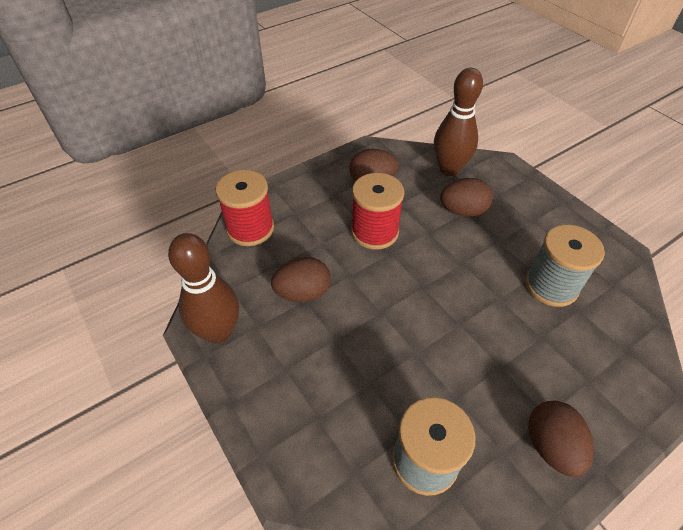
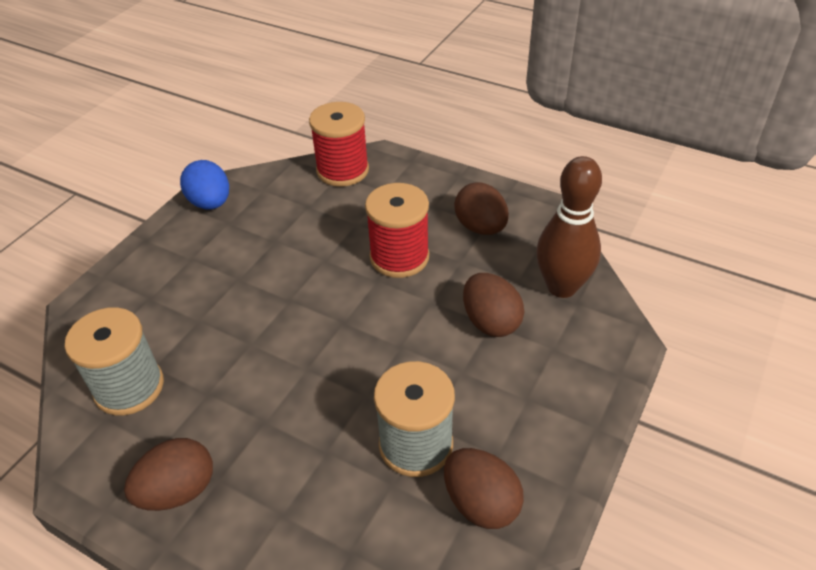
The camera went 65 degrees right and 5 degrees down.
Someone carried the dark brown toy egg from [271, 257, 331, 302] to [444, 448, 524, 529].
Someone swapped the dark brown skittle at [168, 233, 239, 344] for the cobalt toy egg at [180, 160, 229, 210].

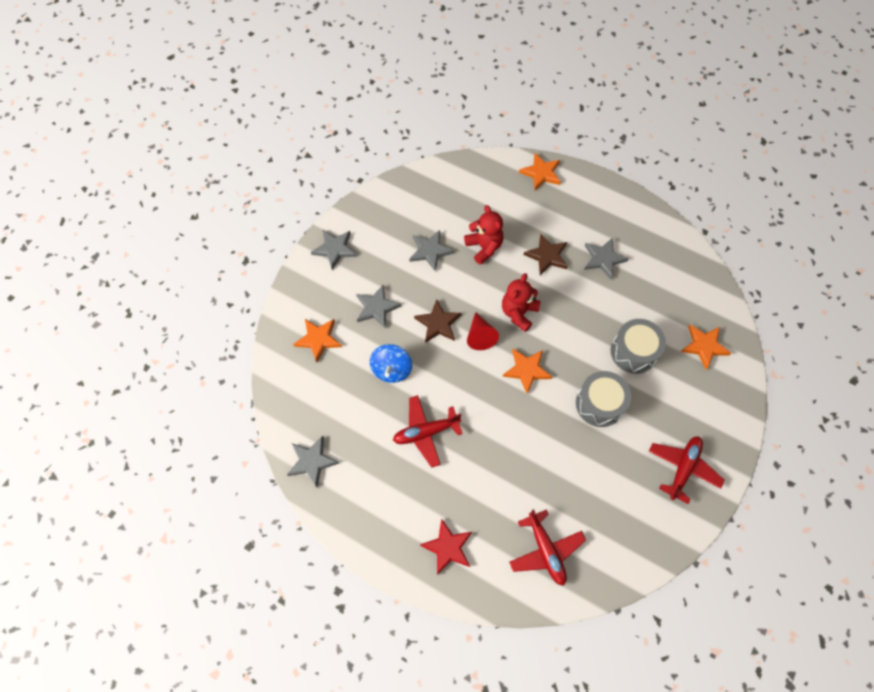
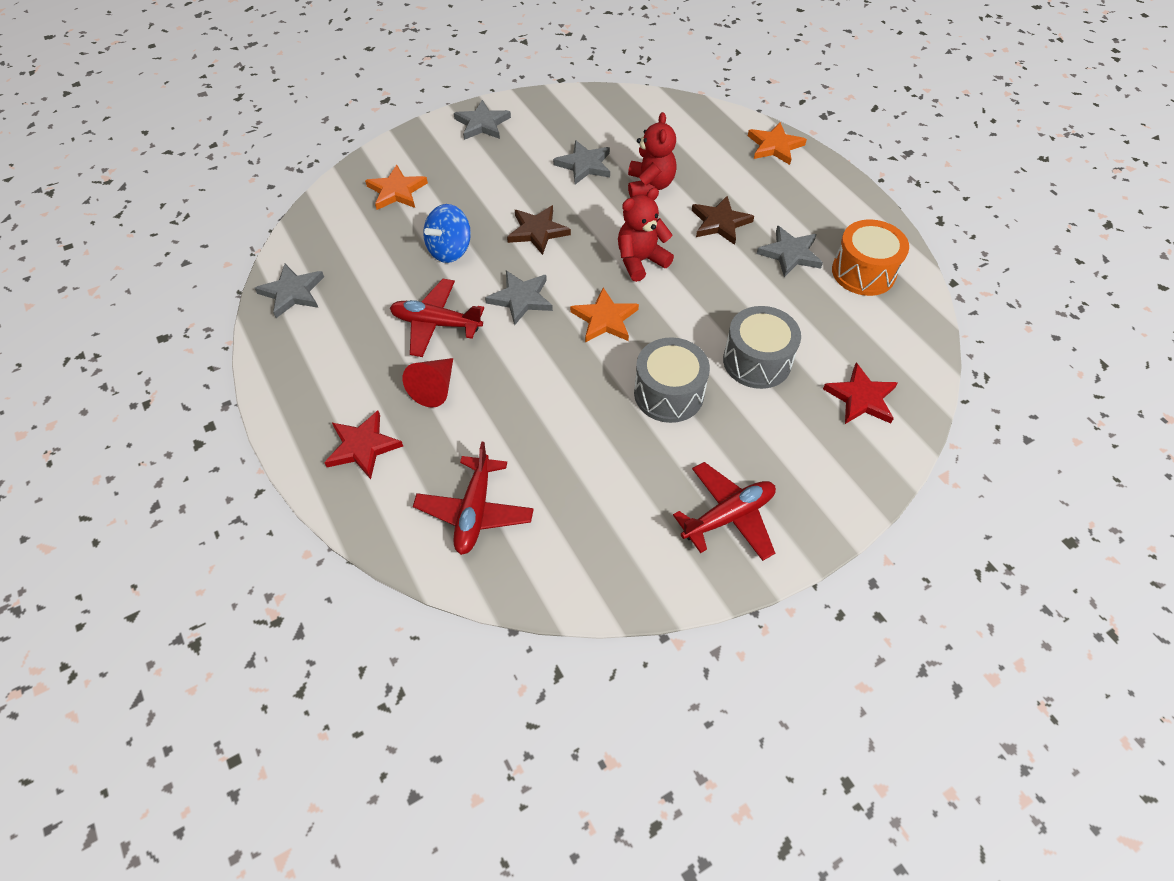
The camera went 30 degrees right and 10 degrees down.
Someone put down the bright orange drum at [832, 219, 909, 296].
Someone carried the gray star shape from [356, 285, 402, 329] to [485, 271, 553, 326].
Someone carried the scarlet cone shape from [467, 312, 499, 350] to [403, 358, 453, 407].
Someone repainted the bright orange star shape at [681, 325, 731, 370], which became the scarlet star shape at [823, 363, 898, 424].

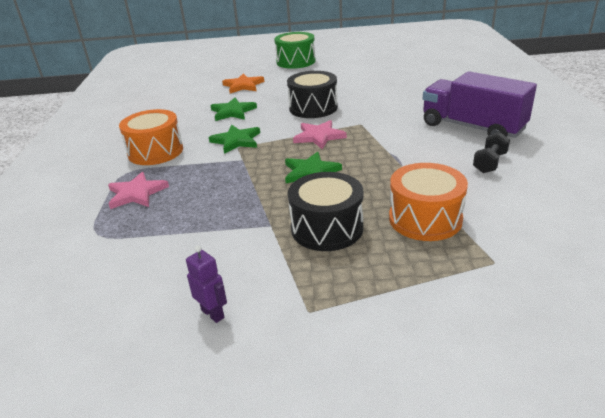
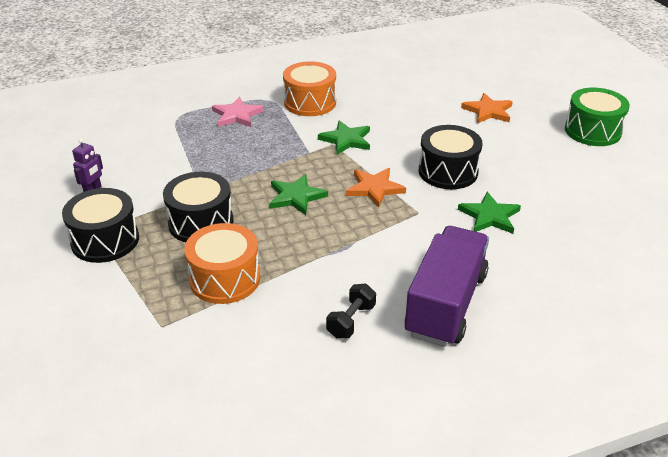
The camera went 70 degrees right and 5 degrees up.
Someone put down the jet-black drum at [62, 188, 139, 263].
Someone carried the emerald star shape from [210, 98, 257, 121] to [458, 192, 521, 234].
Someone repainted the pink star shape at [293, 120, 347, 149], which became the bright orange star shape at [346, 168, 406, 208].
Someone rotated the jet-black dumbbell at [473, 132, 510, 173] by 75 degrees counterclockwise.

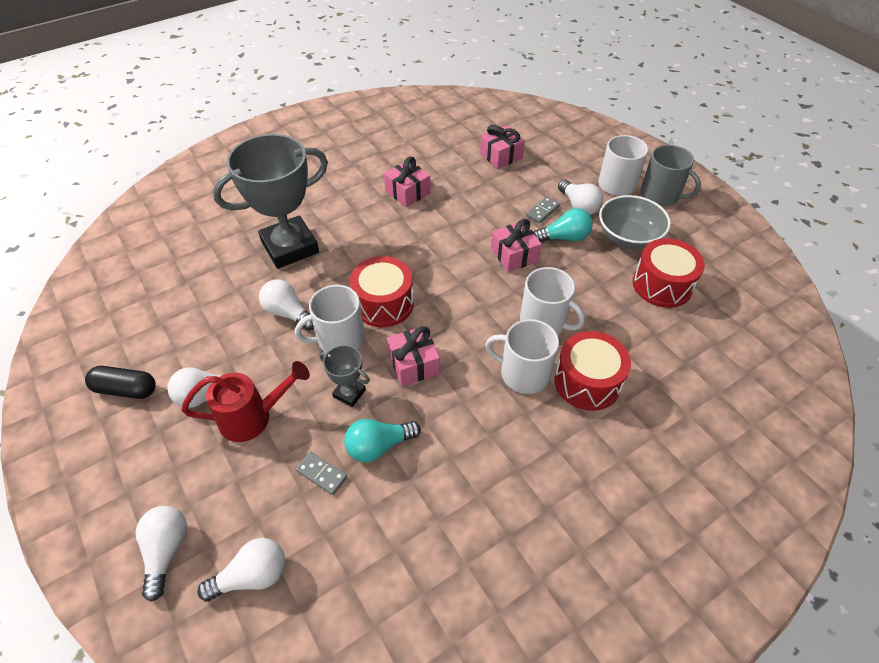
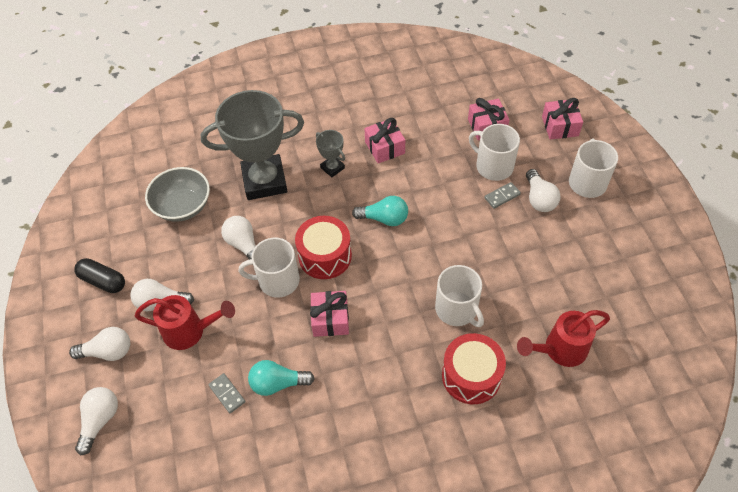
The camera went 20 degrees right and 5 degrees up.
Someone took away the scarlet drum at [633, 238, 705, 308].
Someone took away the gray tea mug at [640, 145, 701, 206].
Someone put down the scarlet watering pot at [517, 310, 610, 367].
Someone carried the snow-white bulb from [197, 538, 285, 602] to [69, 327, 130, 361].
Someone carried the gray trophy from [320, 345, 370, 407] to [316, 130, 345, 177].
Someone carried the snow-white tea mug from [485, 319, 559, 394] to [469, 124, 520, 181].
Someone carried the pink gift from [491, 219, 542, 272] to [542, 98, 583, 140].
Someone carried the teal bulb from [533, 208, 593, 242] to [352, 196, 408, 226].
Someone carried the gray serving bowl from [599, 195, 671, 249] to [145, 167, 210, 222].

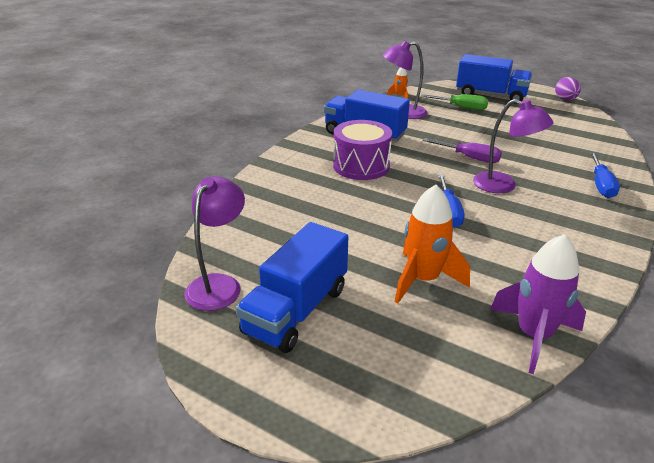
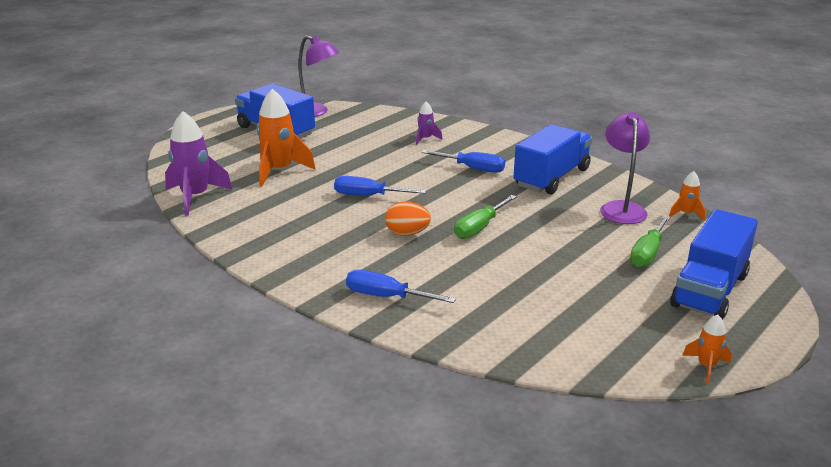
The camera went 100 degrees right and 5 degrees down.
Someone put down the royal purple rocket at [416, 102, 443, 145].
Someone swapped the royal purple drum at [333, 120, 392, 180] for the cobalt hand screwdriver at [422, 150, 505, 173].
Someone swapped the royal purple desk lamp at [473, 99, 554, 193] for the bright orange toy egg at [385, 201, 431, 236].
Someone swapped the royal purple toy egg at [555, 77, 581, 100] for the bright orange rocket at [682, 315, 731, 383].
Someone repainted the royal purple hand screwdriver at [423, 138, 502, 163], which became the emerald hand screwdriver at [454, 195, 517, 239].

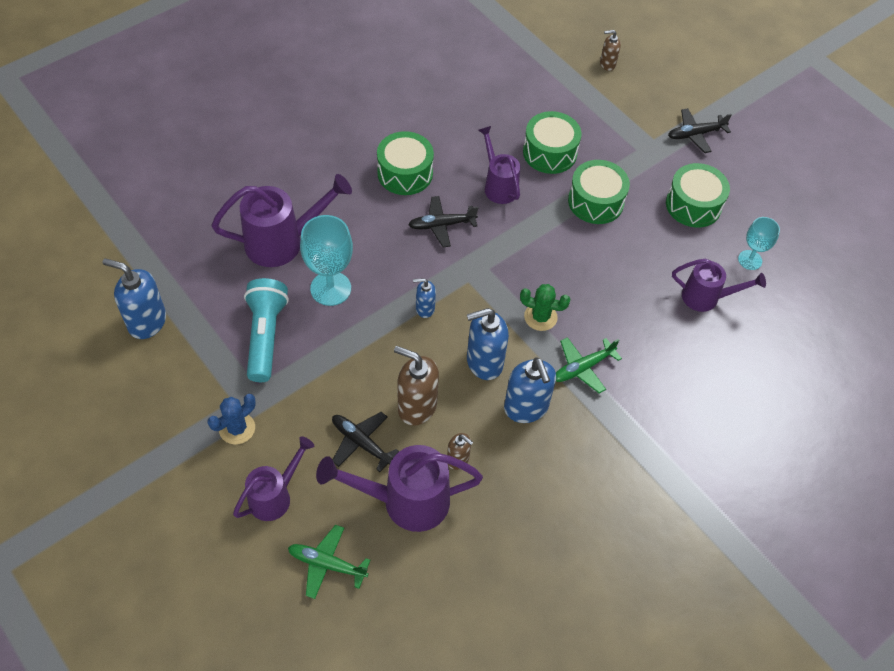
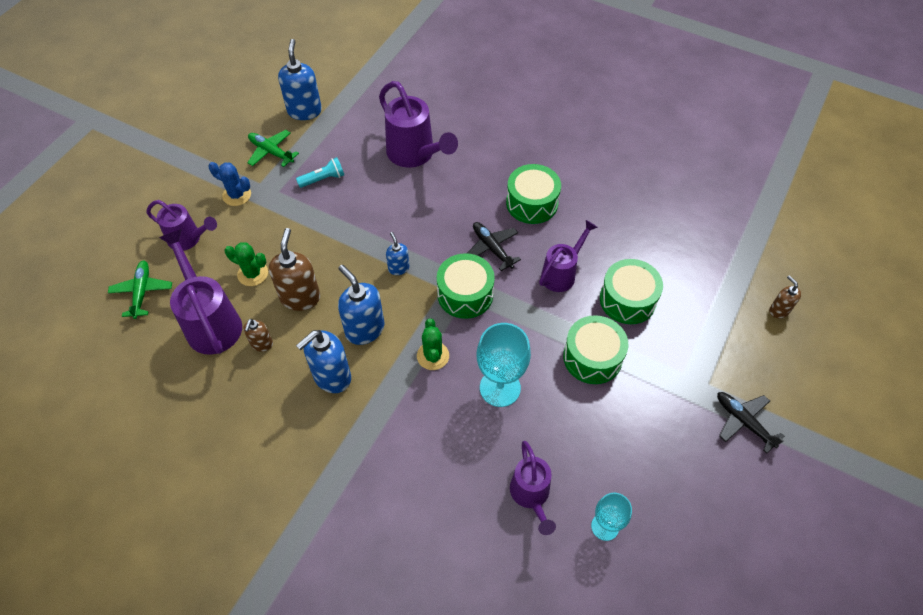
The camera went 70 degrees right and 0 degrees up.
Someone carried the teal chalice from [300, 215, 353, 306] to [477, 323, 531, 407].
Someone carried the emerald plane from [556, 337, 622, 393] to [247, 130, 299, 167].
Someone carried the emerald drum from [666, 163, 730, 228] to [437, 253, 495, 319].
Someone swapped the jet-black plane at [332, 412, 399, 472] for the emerald cactus at [225, 242, 268, 286].
Someone scaled the teal flashlight at [244, 278, 289, 382] by 0.56.

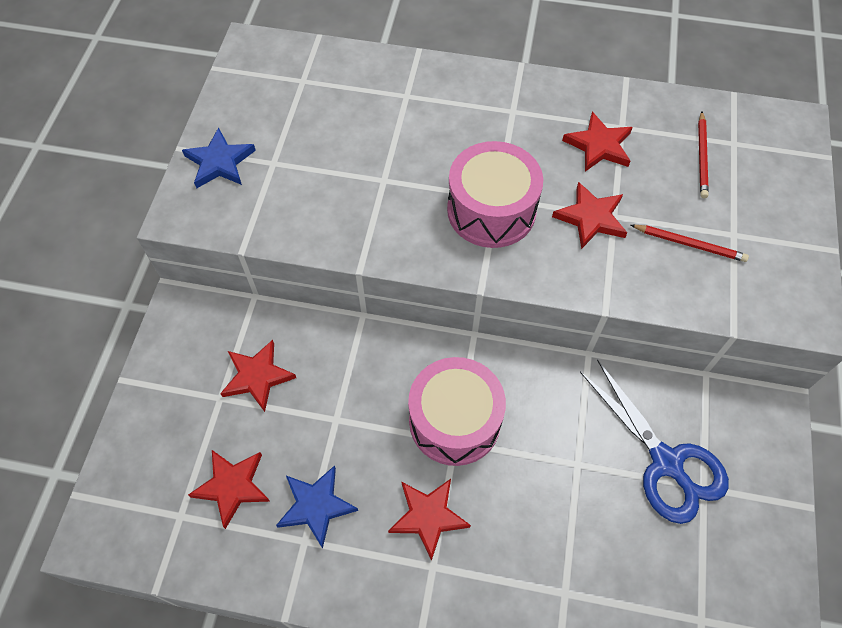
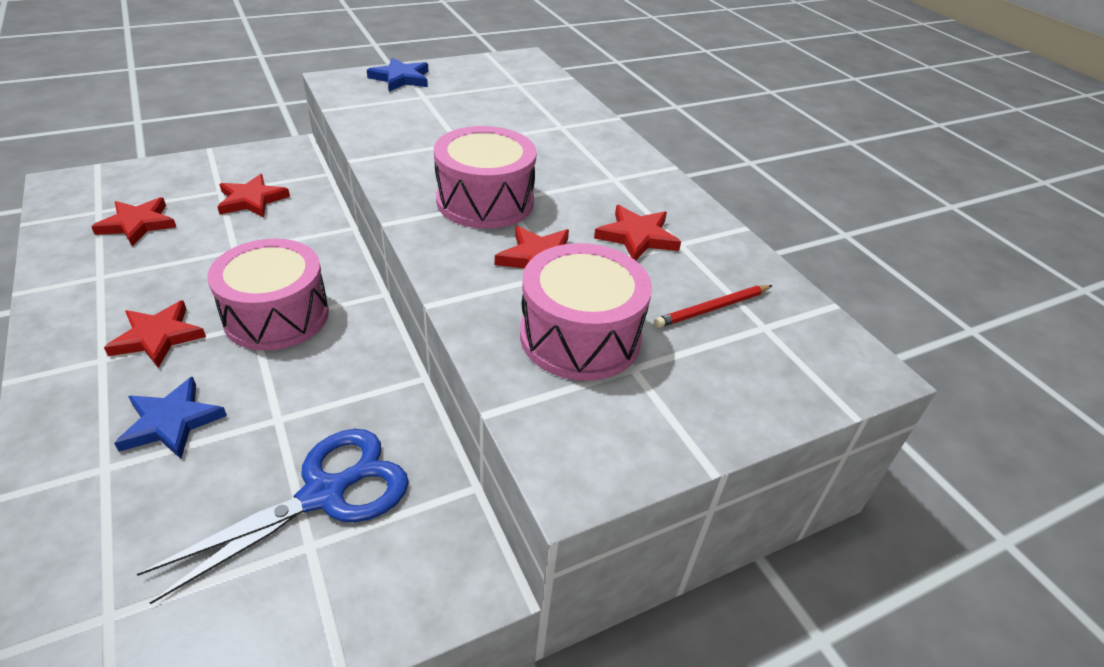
The camera went 50 degrees right and 20 degrees down.
Someone carried the cobalt star shape from [276, 465, 358, 549] to [114, 377, 227, 459].
Someone swapped the scarlet pencil at [631, 225, 749, 262] for the pink drum at [520, 243, 652, 381].
Someone rotated the cobalt pair of scissors at [580, 359, 729, 524] by 150 degrees counterclockwise.

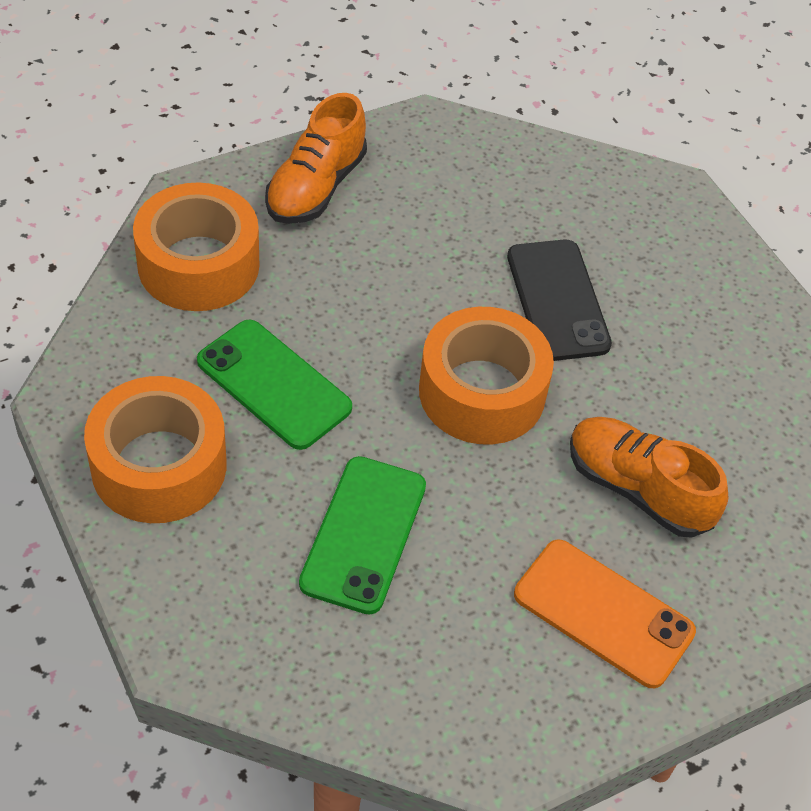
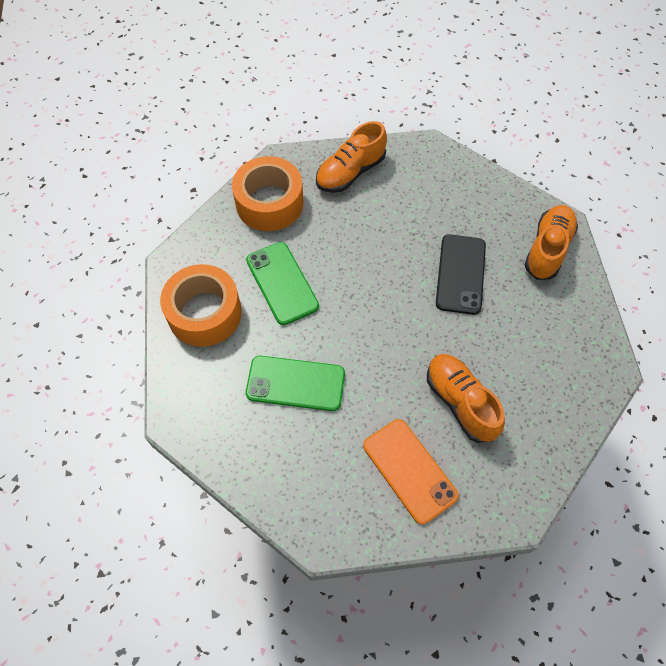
The camera went 25 degrees right and 10 degrees up.
Someone took away the bright orange tape at [419, 307, 554, 444].
Someone put down the bright orange lace-up shoe at [525, 205, 578, 280].
Someone rotated the emerald phone at [299, 456, 426, 615] by 60 degrees clockwise.

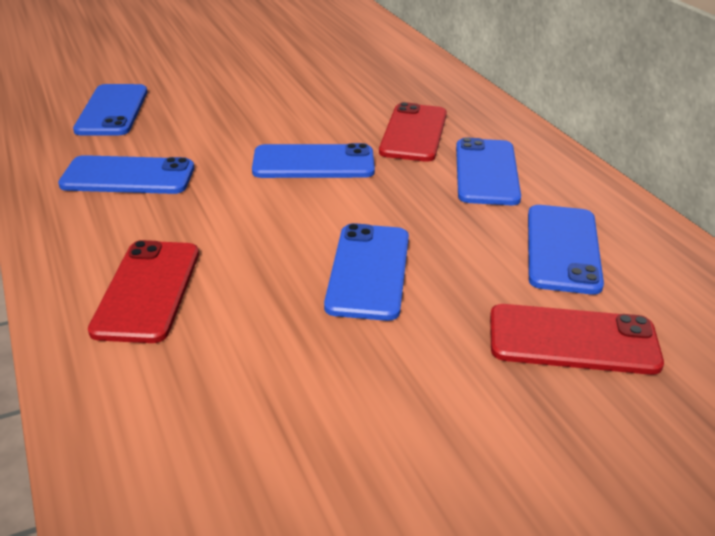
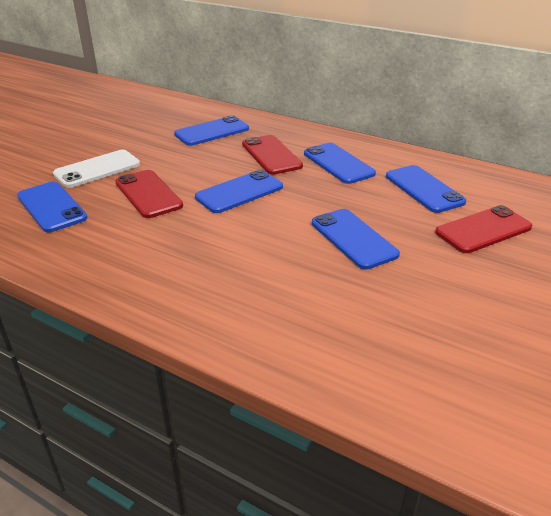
The camera went 35 degrees left and 0 degrees up.
Someone put down the snow-white phone at [53, 150, 140, 188].
Someone carried the cobalt phone from [58, 155, 194, 194] to [174, 116, 249, 146].
Someone carried the scarlet phone from [88, 240, 199, 343] to [115, 170, 183, 218].

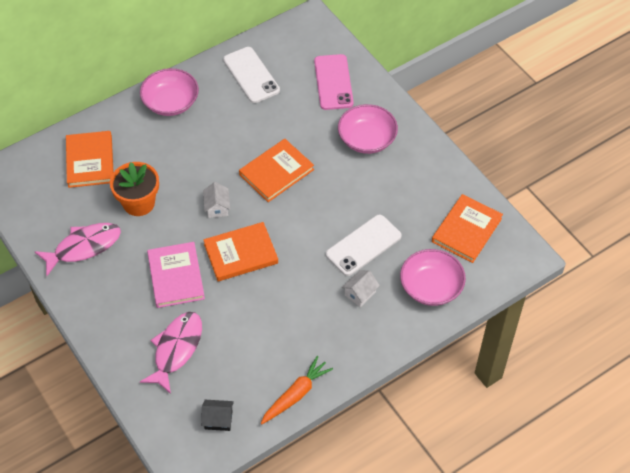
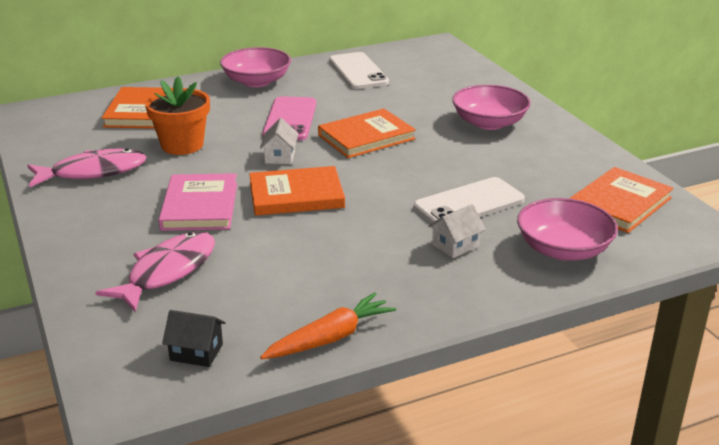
The camera went 10 degrees right and 25 degrees down.
Someone carried the pink phone from [314, 54, 354, 110] to [262, 96, 316, 140].

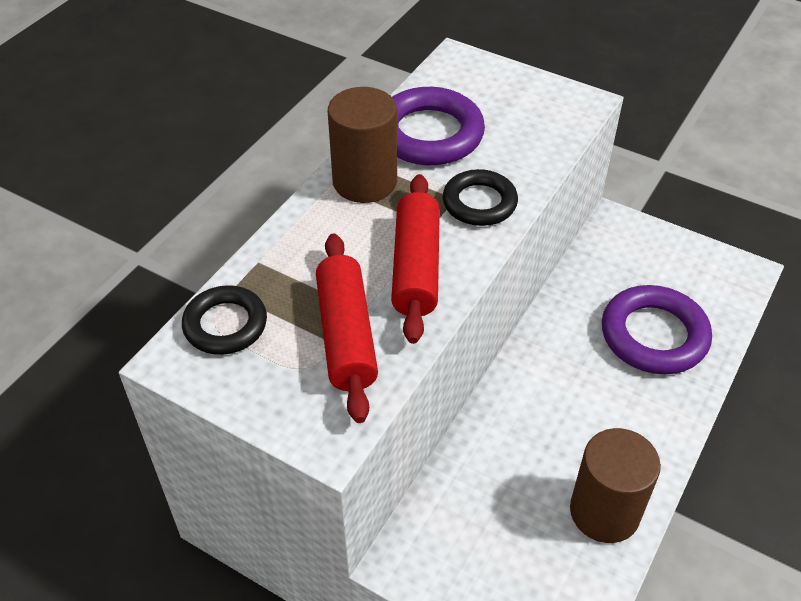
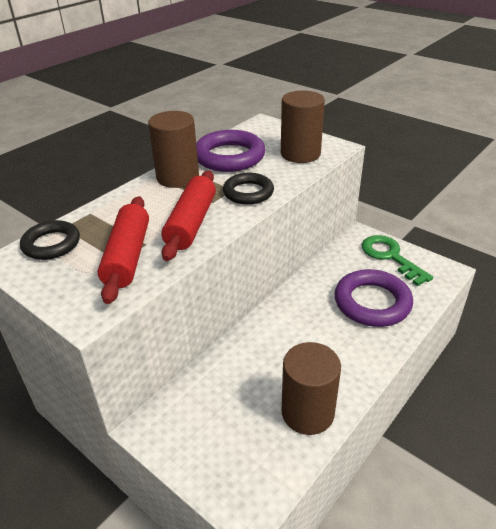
The camera went 10 degrees right and 10 degrees down.
Someone put down the dark brown cylinder shape at [281, 90, 325, 163].
Someone put down the emerald door key at [362, 235, 433, 286].

